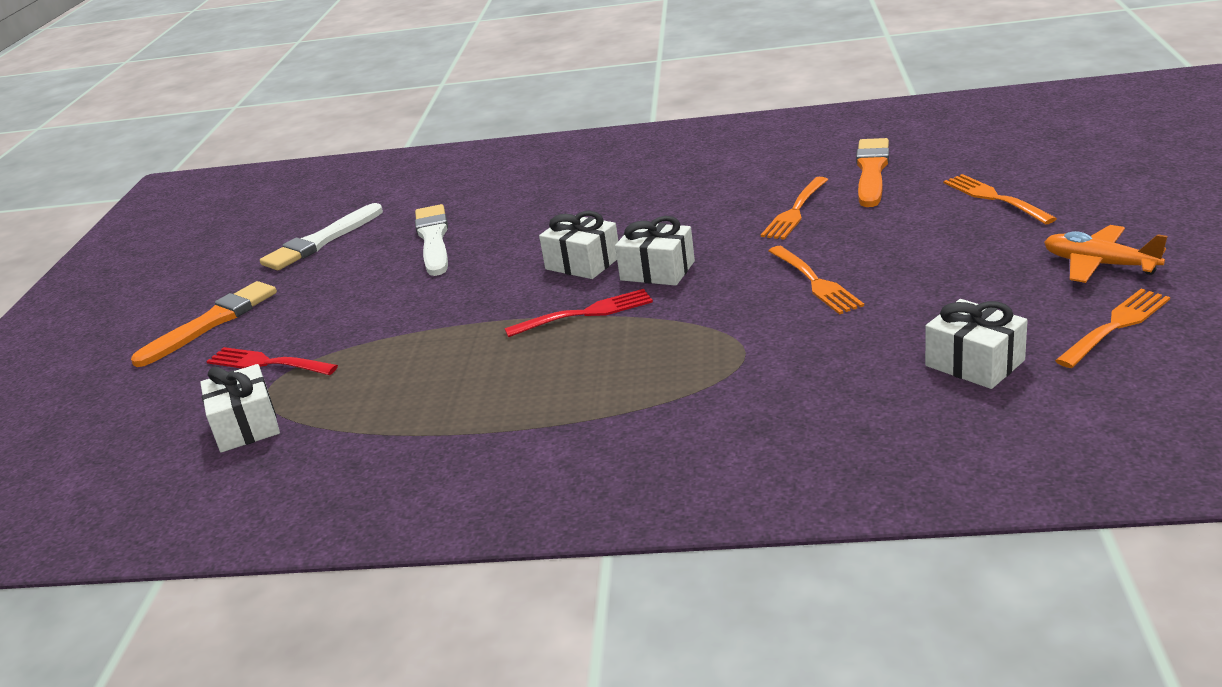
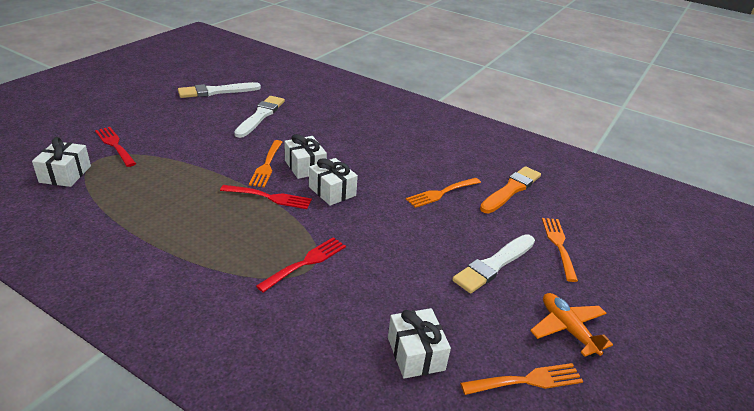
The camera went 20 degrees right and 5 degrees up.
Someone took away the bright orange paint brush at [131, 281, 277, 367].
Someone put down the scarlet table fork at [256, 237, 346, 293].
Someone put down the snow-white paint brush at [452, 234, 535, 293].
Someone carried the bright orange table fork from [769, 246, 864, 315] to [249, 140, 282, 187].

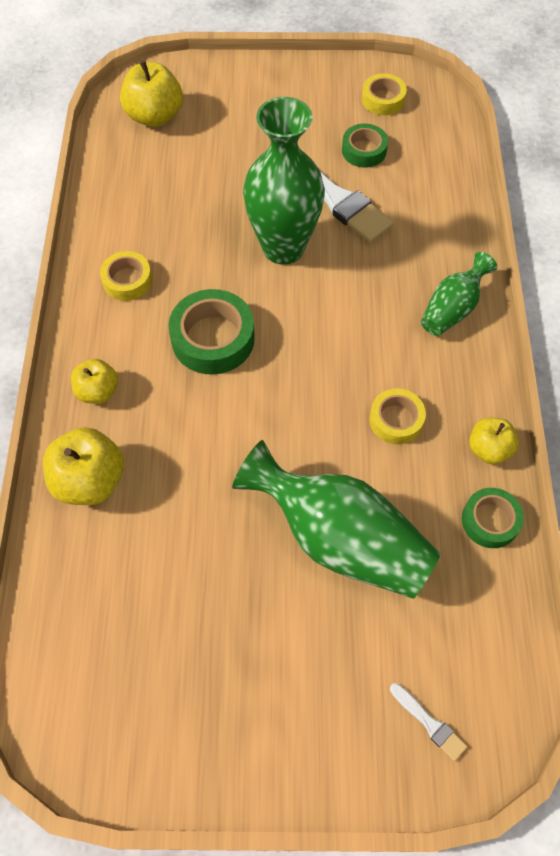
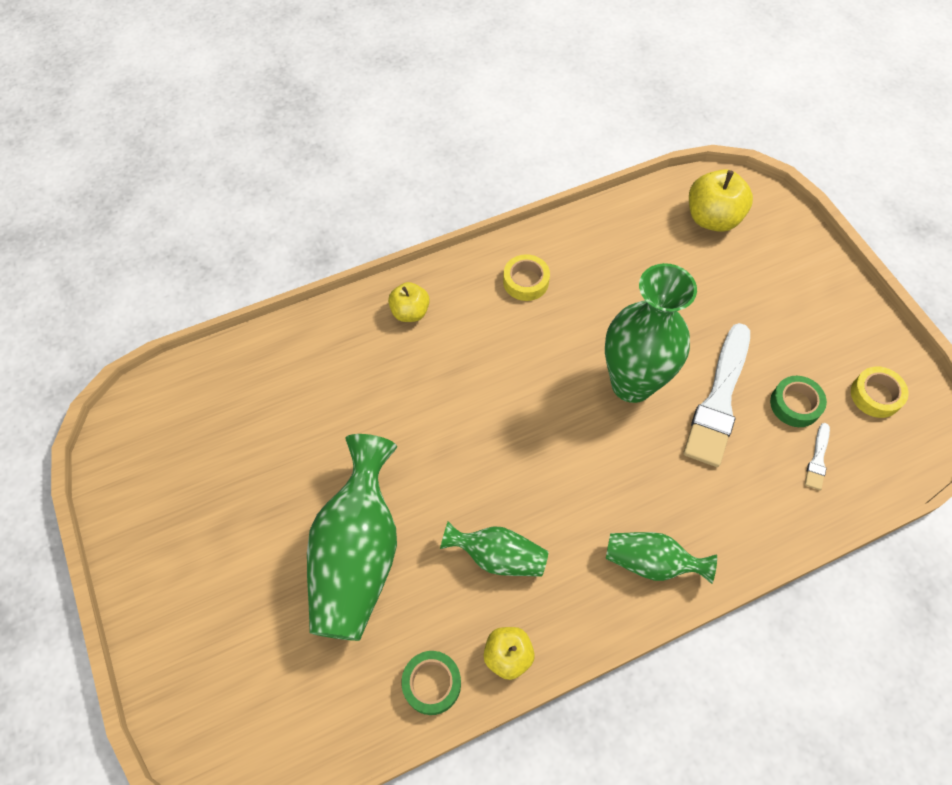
The camera went 65 degrees right and 0 degrees up.
Someone took away the bright yellow toy apple at [43, 427, 124, 505].
Someone took away the emerald tape at [168, 289, 255, 375].
Someone carried the snow-white paint brush from [390, 683, 468, 761] to [805, 423, 830, 490].
Someone swapped the bright yellow tape at [369, 388, 426, 444] for the emerald tall vase at [440, 521, 548, 577].

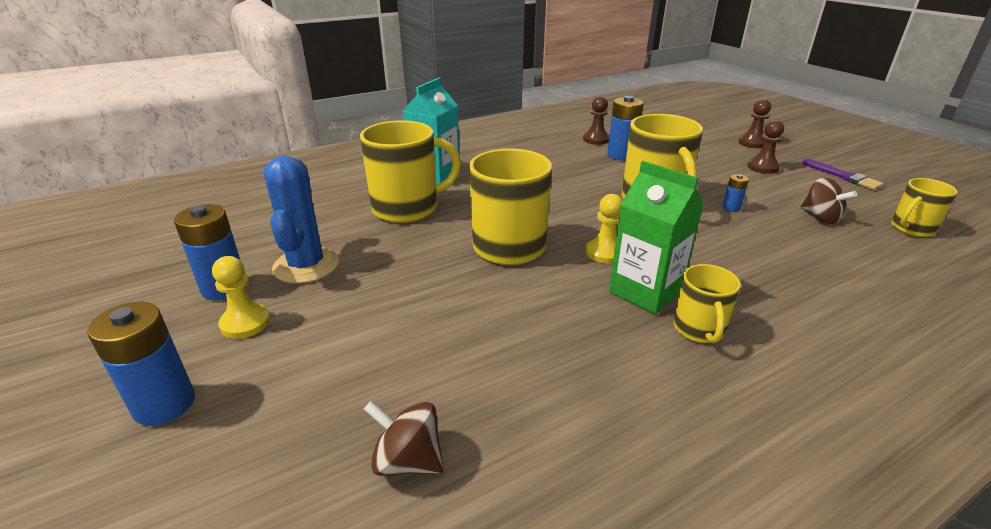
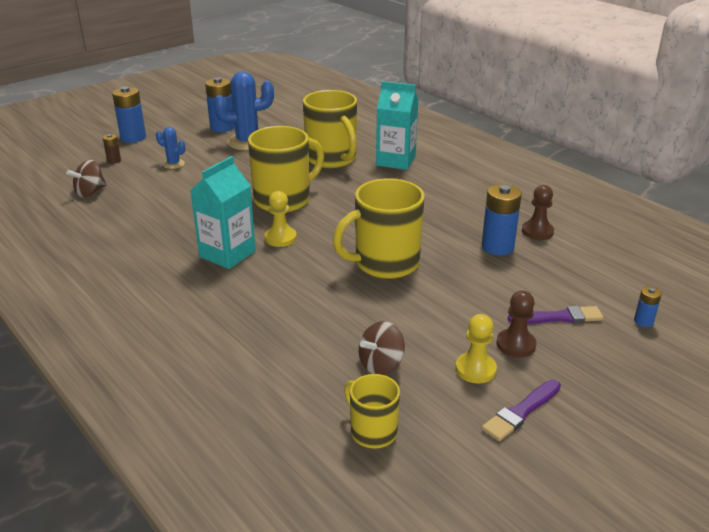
The camera went 80 degrees right and 0 degrees up.
Someone took away the bright yellow tea mug at [674, 264, 741, 343].
Someone took away the dark brown pawn at [738, 99, 771, 148].
Someone put down the dark brown battery at [103, 134, 121, 164].
Someone put down the cobalt cactus at [156, 127, 185, 169].
Someone put down the royal purple paint brush at [508, 306, 604, 324].
Someone carried the bright yellow pawn from [212, 256, 270, 339] to [456, 314, 497, 383].
Someone carried the cobalt battery from [722, 174, 749, 212] to [634, 286, 662, 327].
Someone repainted the emerald juice carton at [609, 161, 704, 315], which became the teal juice carton at [191, 156, 256, 269].
Someone rotated the dark brown spinning top at [364, 401, 444, 476] by 150 degrees counterclockwise.

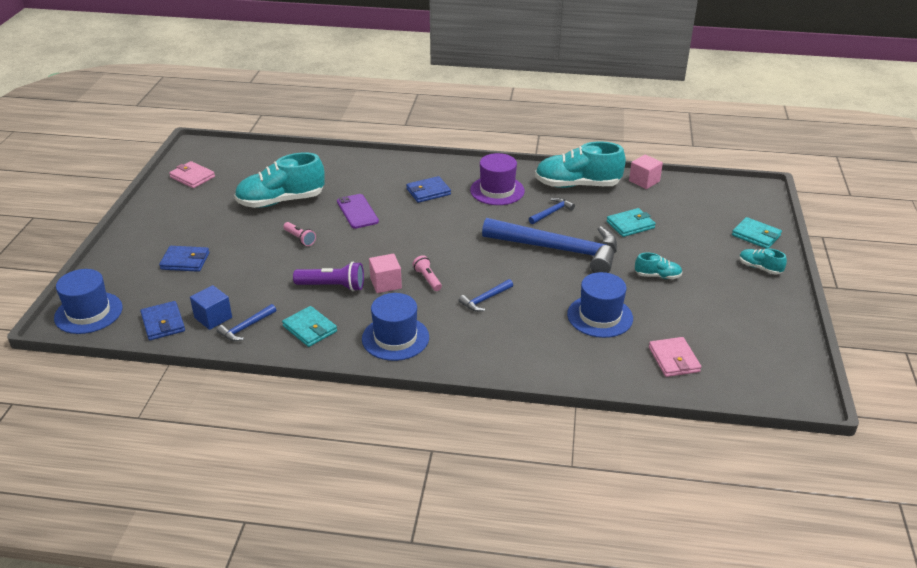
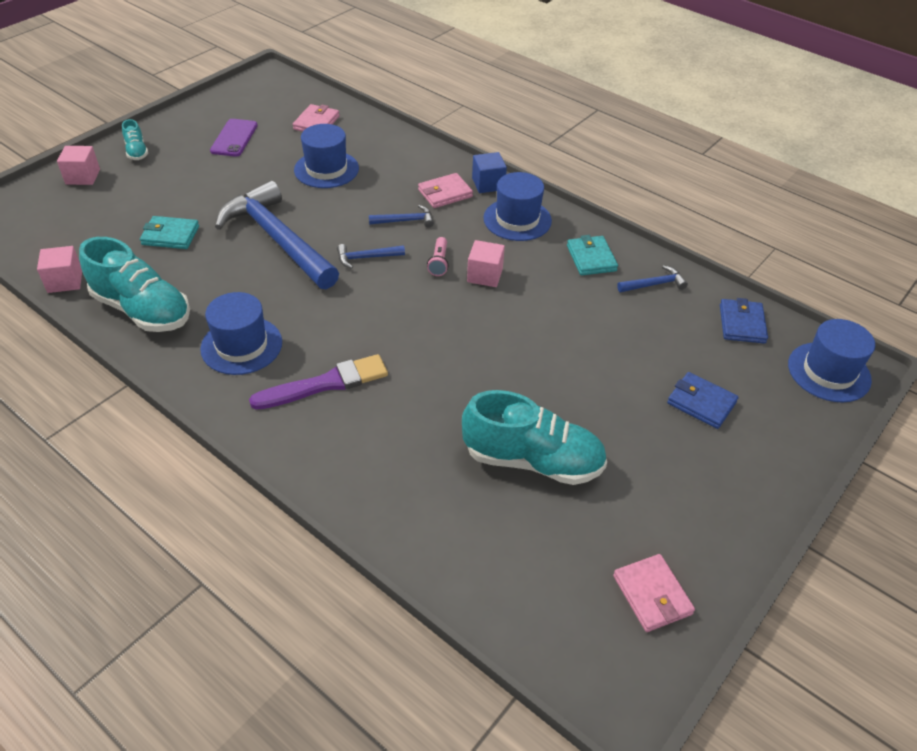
The camera went 150 degrees left and 10 degrees up.
Someone took away the pink flashlight at [283, 222, 316, 246].
Someone took away the royal purple flashlight at [293, 262, 364, 291].
Someone took away the teal lace-up shoe at [635, 253, 682, 279].
Someone put down the pink wallet at [418, 173, 473, 208].
Someone carried the cobalt block from [190, 285, 232, 330] to [472, 152, 507, 193].
Someone carried the royal purple phone from [337, 194, 379, 229] to [210, 119, 258, 157].
Someone carried the cobalt hammer from [529, 198, 575, 224] to [337, 244, 405, 269].
Someone swapped the cobalt wallet at [406, 176, 451, 203] for the royal purple paint brush at [249, 354, 388, 410].
Someone swapped the teal wallet at [732, 217, 782, 249] for the pink block at [57, 146, 100, 185].
Someone repainted the royal purple top hat at [470, 153, 525, 205], which became the cobalt top hat at [200, 292, 282, 375].

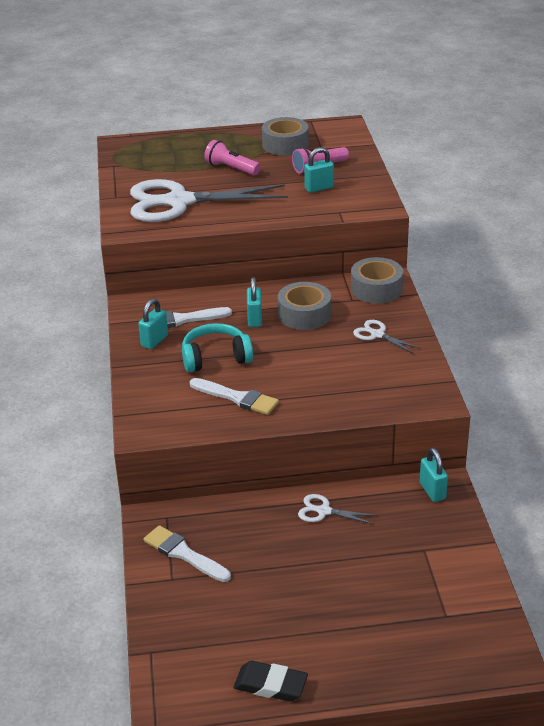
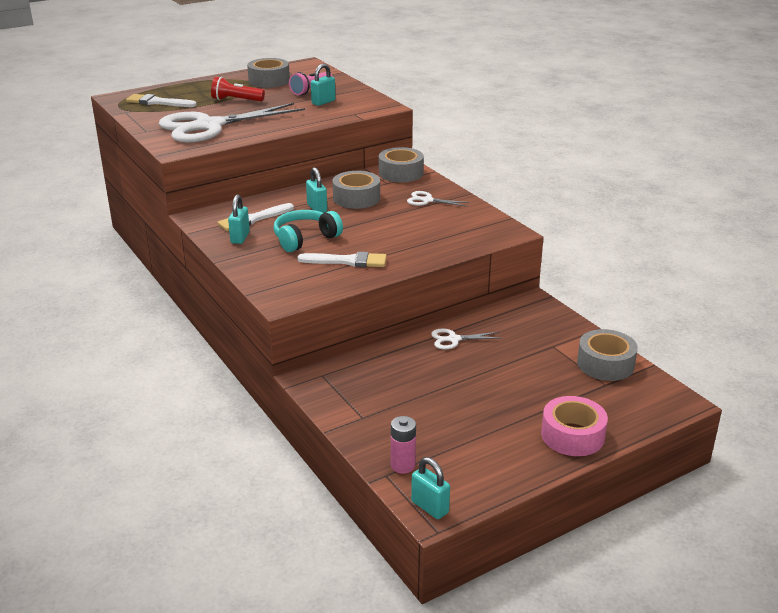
The camera went 25 degrees left and 5 degrees down.
Someone took away the jet-black gum eraser at [234, 661, 308, 701].
Someone put down the pink battery at [391, 416, 416, 474].
Someone put down the pink tape at [541, 396, 608, 456].
Someone put down the gray tape at [577, 329, 638, 381].
Someone carried the snow-white paint brush from [143, 525, 231, 582] to [126, 94, 197, 107].
Someone carried the teal padlock from [420, 448, 448, 502] to [411, 457, 450, 519].
Someone repainted the pink flashlight at [204, 140, 261, 175], which became the scarlet flashlight at [211, 77, 265, 101].

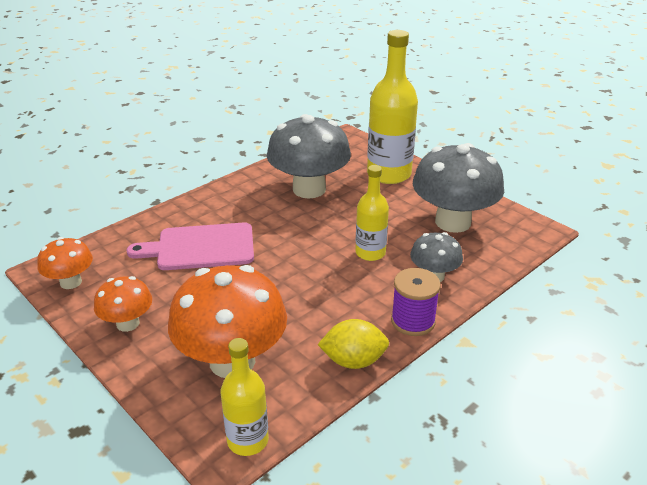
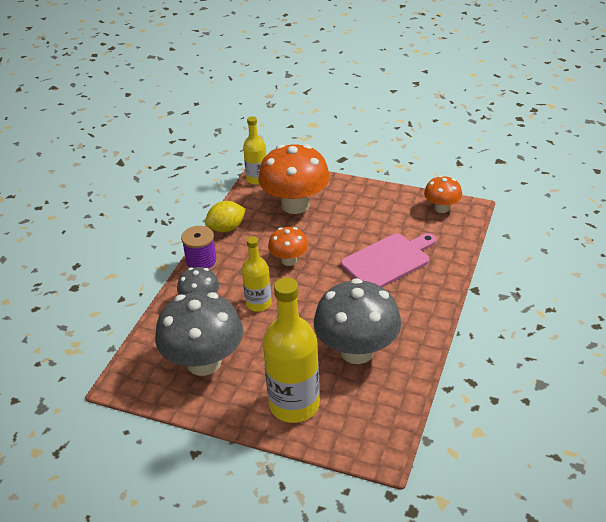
The camera went 155 degrees right and 5 degrees up.
Someone carried the bright orange mushroom from [94, 276, 152, 332] to [268, 227, 308, 266].

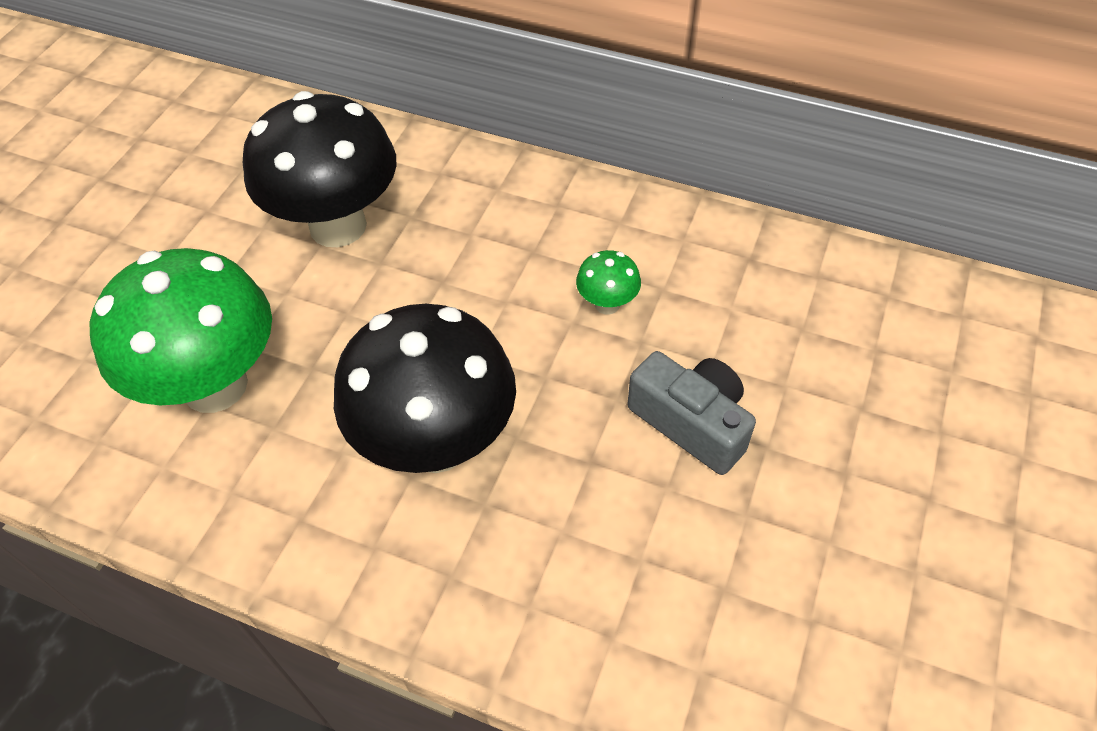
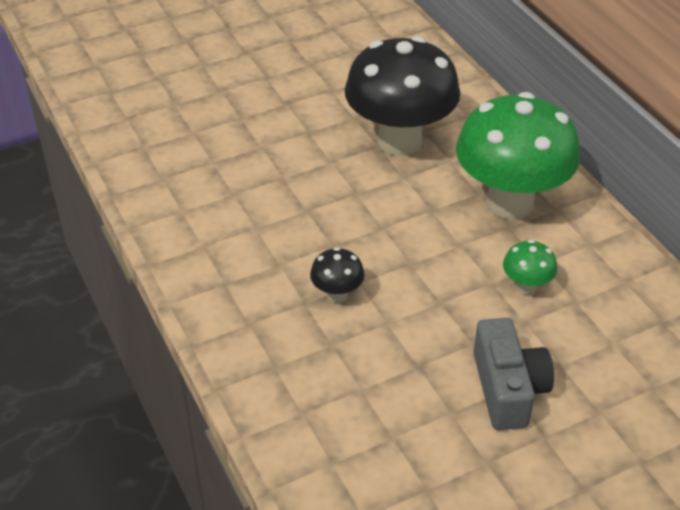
The camera went 40 degrees right and 10 degrees down.
Someone carried the emerald mushroom from [90, 248, 272, 413] to [456, 92, 580, 219].
Someone scaled the jet-black mushroom at [334, 304, 516, 473] by 0.42.

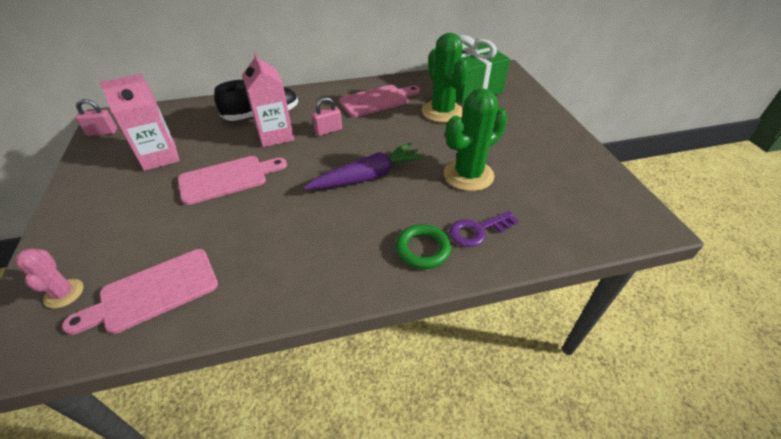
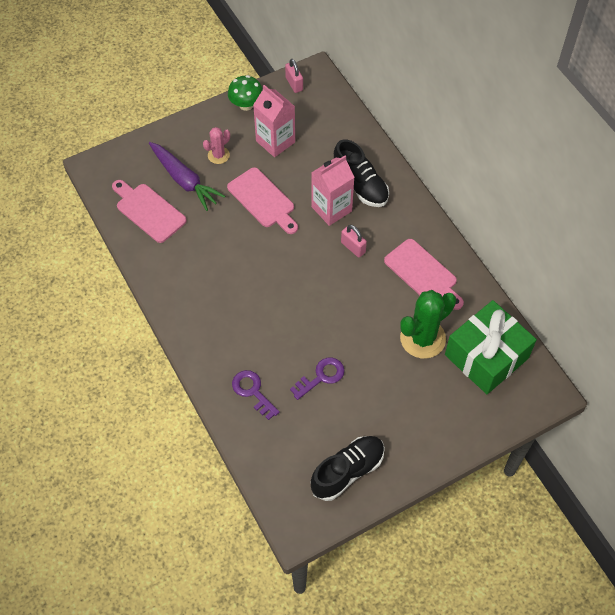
The camera went 75 degrees right and 15 degrees up.
Someone took away the emerald torus at [396, 224, 451, 269].
Someone put down the emerald mushroom at [228, 75, 263, 111].
Someone put down the jet-black lace-up shoe at [310, 436, 385, 501].
Someone carried the pink cactus from [15, 249, 84, 309] to [203, 127, 230, 164].
Someone carried the royal purple root vegetable from [304, 143, 426, 190] to [149, 142, 225, 211].
Someone swapped the emerald cactus at [444, 88, 508, 191] for the royal purple door key at [290, 358, 345, 400].

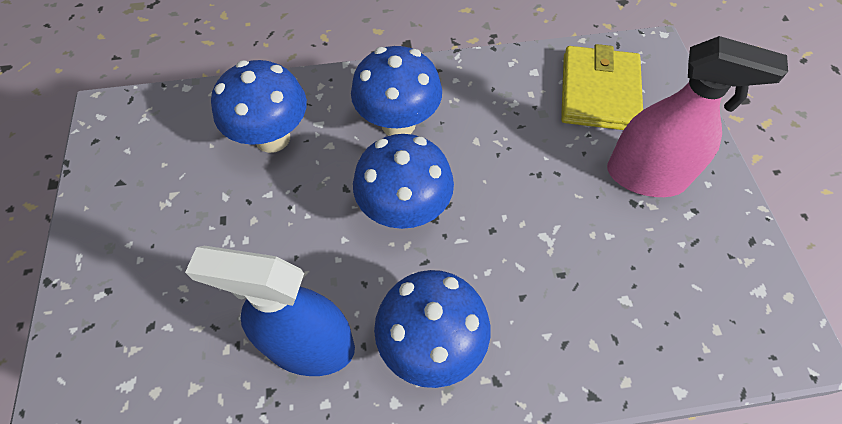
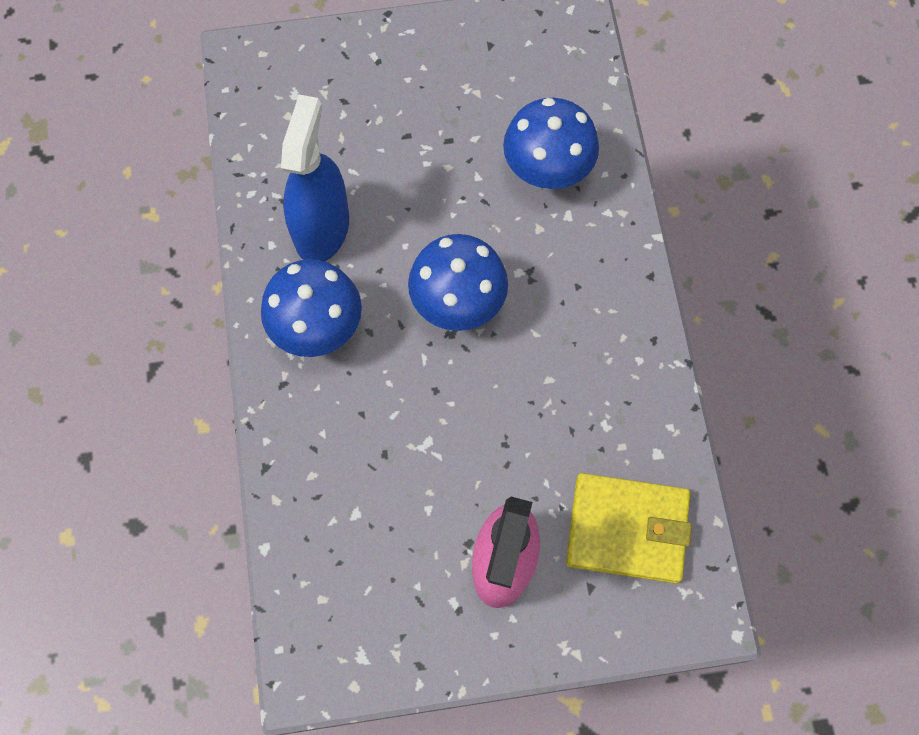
The camera went 90 degrees right and 10 degrees up.
Someone took away the cobalt mushroom at [351, 46, 442, 136].

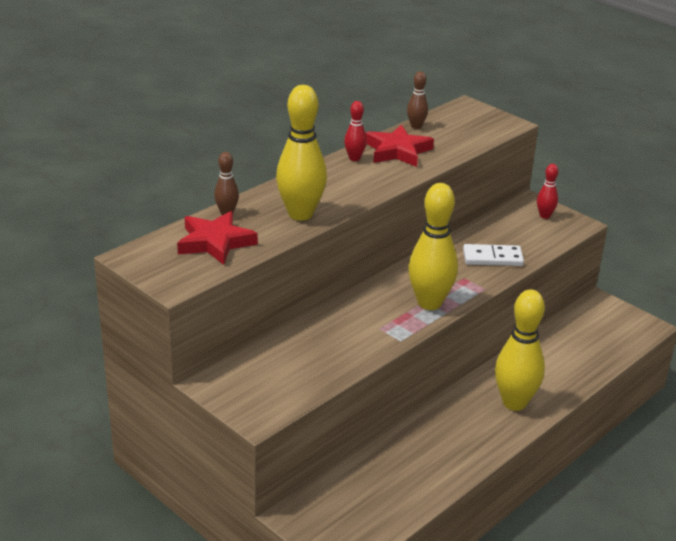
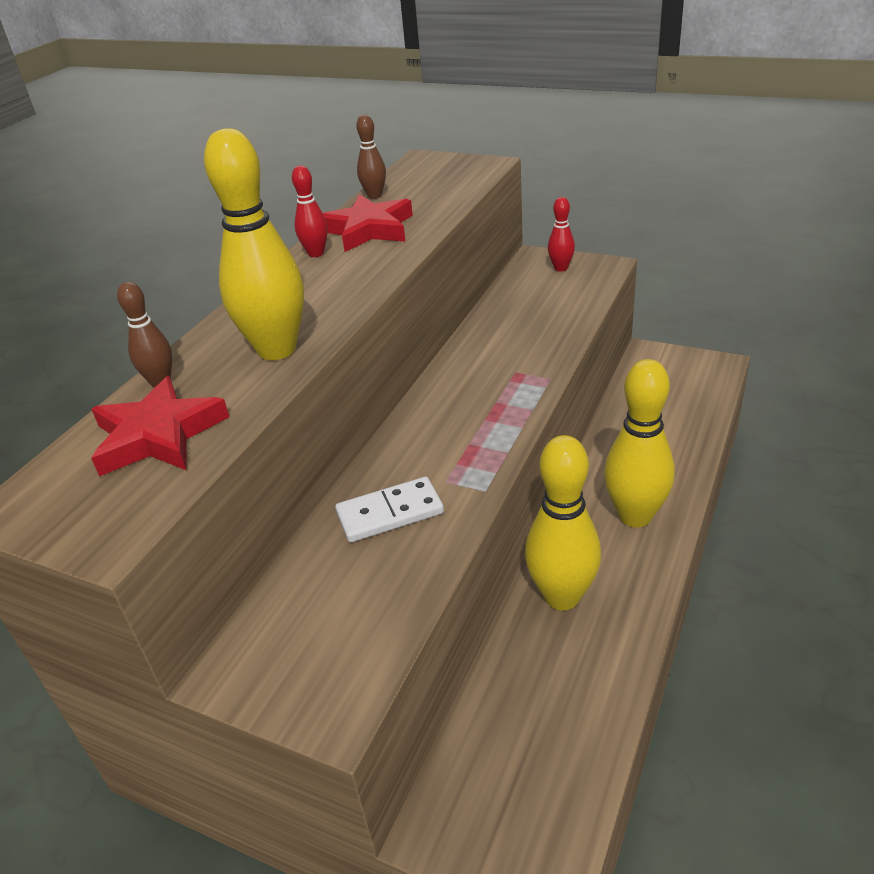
The camera went 15 degrees left and 5 degrees up.
Someone carried the bright yellow skittle from [408, 183, 458, 310] to [525, 435, 601, 610].
Someone carried the snow-white domino piece from [463, 244, 524, 266] to [335, 477, 444, 542].

